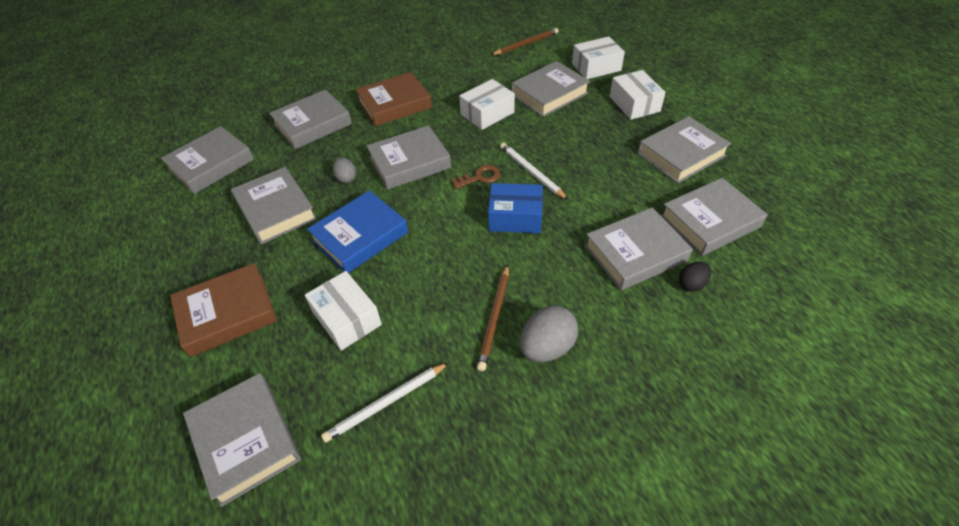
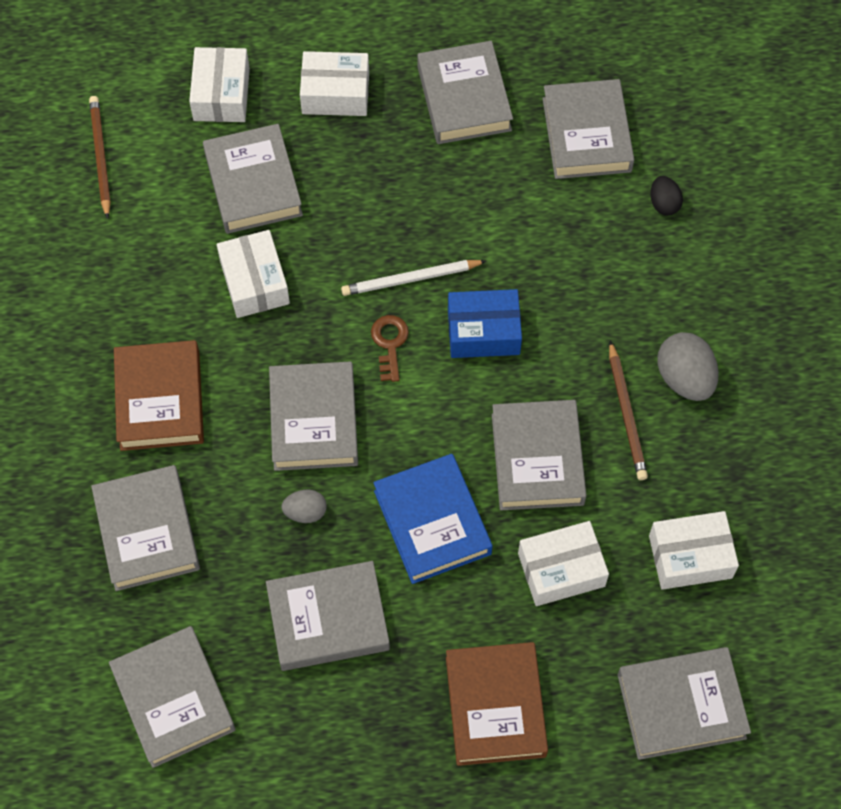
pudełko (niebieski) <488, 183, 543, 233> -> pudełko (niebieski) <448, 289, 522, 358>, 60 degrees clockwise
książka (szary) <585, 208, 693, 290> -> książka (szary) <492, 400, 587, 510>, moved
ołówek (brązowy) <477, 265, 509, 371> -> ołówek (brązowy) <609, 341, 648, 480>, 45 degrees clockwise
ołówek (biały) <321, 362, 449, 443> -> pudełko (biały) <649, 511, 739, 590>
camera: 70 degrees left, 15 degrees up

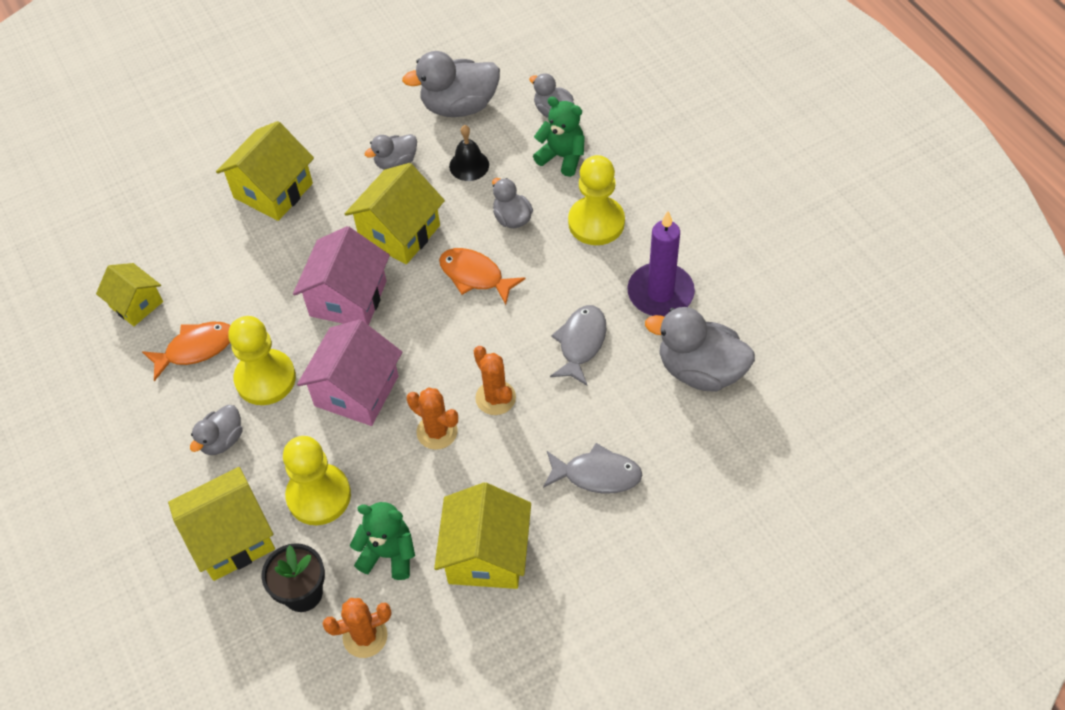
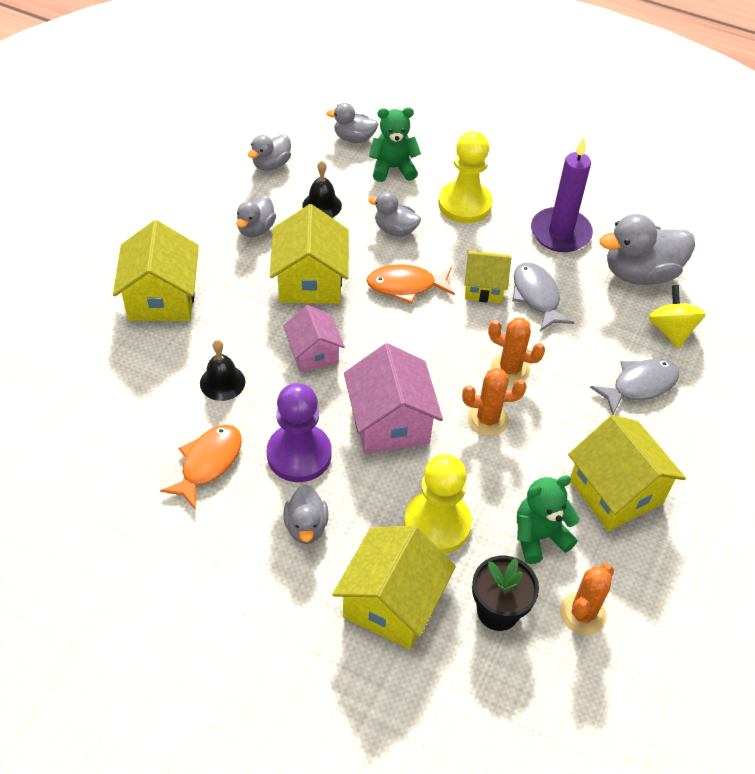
none -> dzwonek (czarny) <200, 340, 245, 401>
kaczka (szary) <402, 51, 500, 117> -> kaczka (szary) <248, 134, 291, 171>, x0.56
pionek (żółty) <228, 316, 296, 405> -> pionek (fioletowy) <267, 383, 332, 482>
domek (różowy) <293, 226, 390, 325> -> domek (różowy) <283, 305, 345, 373>, x0.63
domek (żółty) <96, 263, 163, 326> -> domek (żółty) <464, 250, 512, 303>, moved
none -> bączek (żółty) <648, 285, 706, 349>
camera: 40 degrees left, 5 degrees down

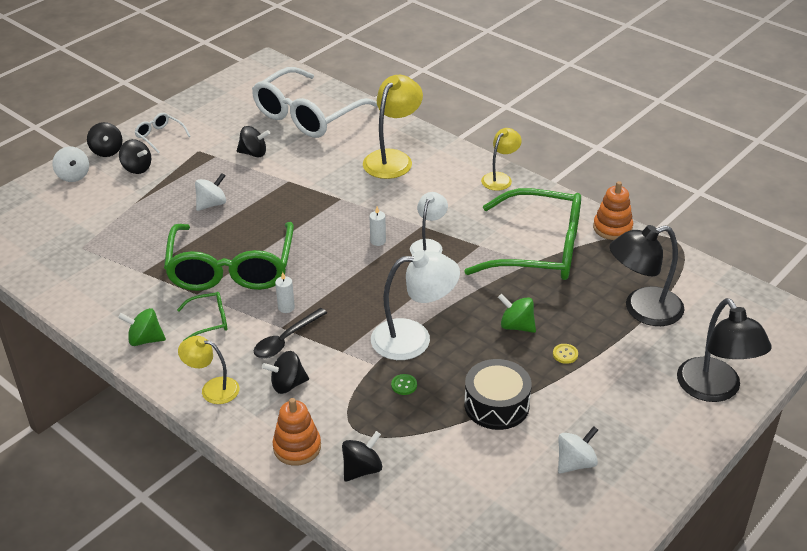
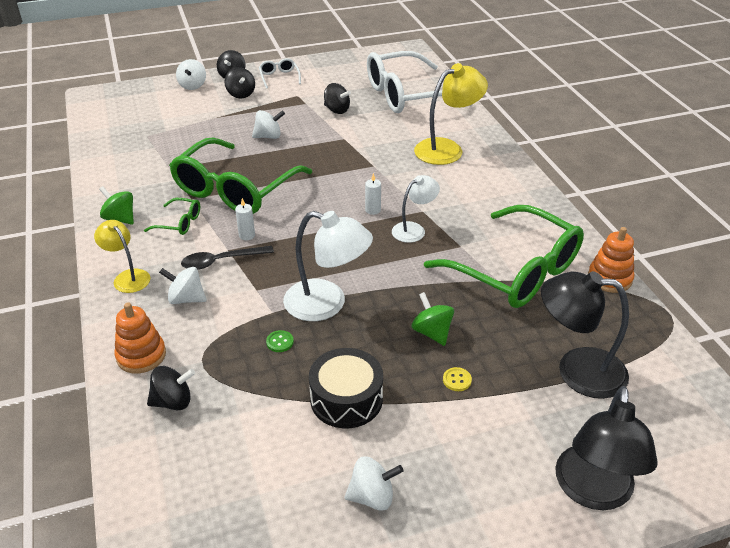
bączek (czarny) <262, 351, 309, 394> -> bączek (biały) <159, 267, 207, 304>
lampka (żółty) <481, 128, 522, 191> -> none
camera: 30 degrees right, 0 degrees up

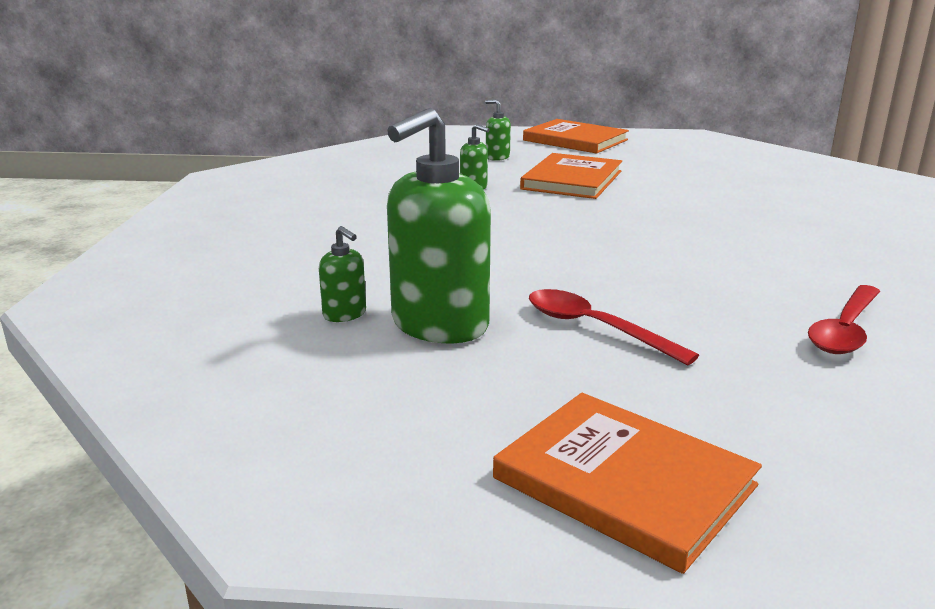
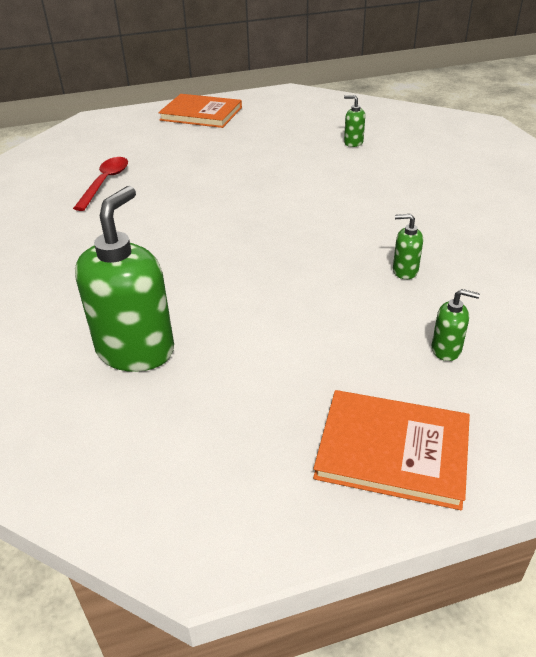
dozownik mydła (zielony) <387, 108, 491, 343> -> dozownik mydła (zielony) <75, 186, 174, 372>, moved
książka (pomarańczowy) <520, 153, 622, 199> -> none
łyżka (czerwony) <529, 289, 699, 366> -> none
camera: 160 degrees right, 15 degrees up

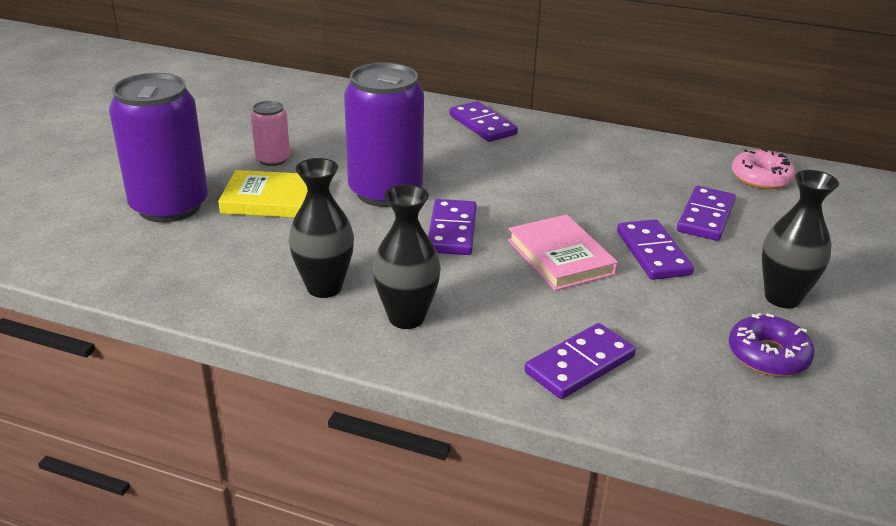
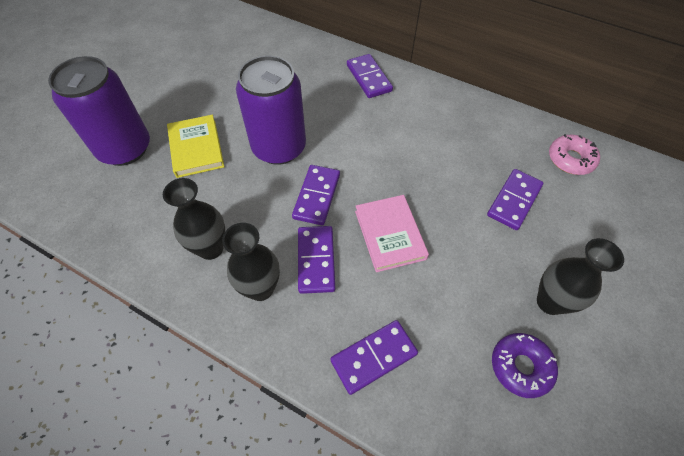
książka (żółty) <218, 170, 307, 218> -> książka (żółty) <167, 115, 224, 178>, 60 degrees clockwise
kostka domina (fioletowy) <617, 219, 694, 280> -> kostka domina (fioletowy) <298, 226, 335, 294>, moved
puszka (różowy) <251, 101, 290, 166> -> none
camera: 10 degrees right, 25 degrees up

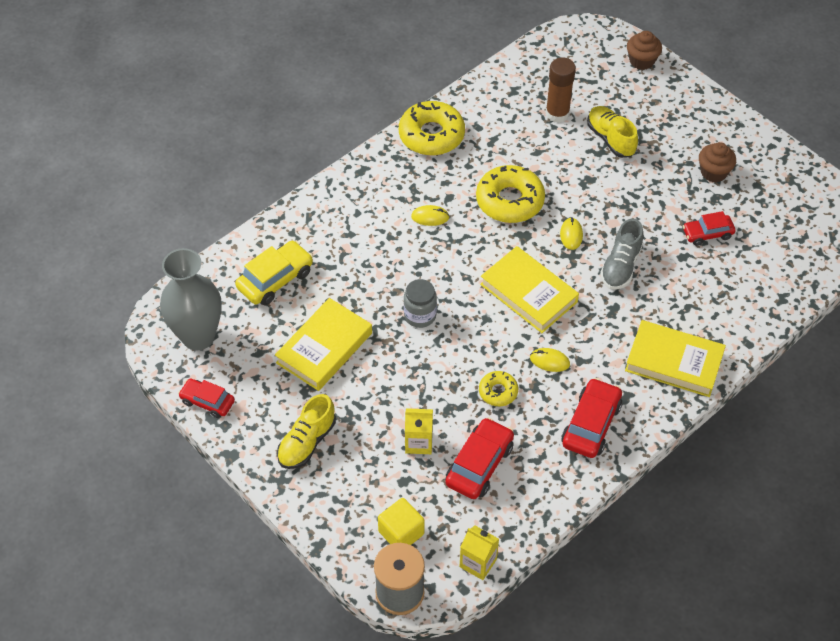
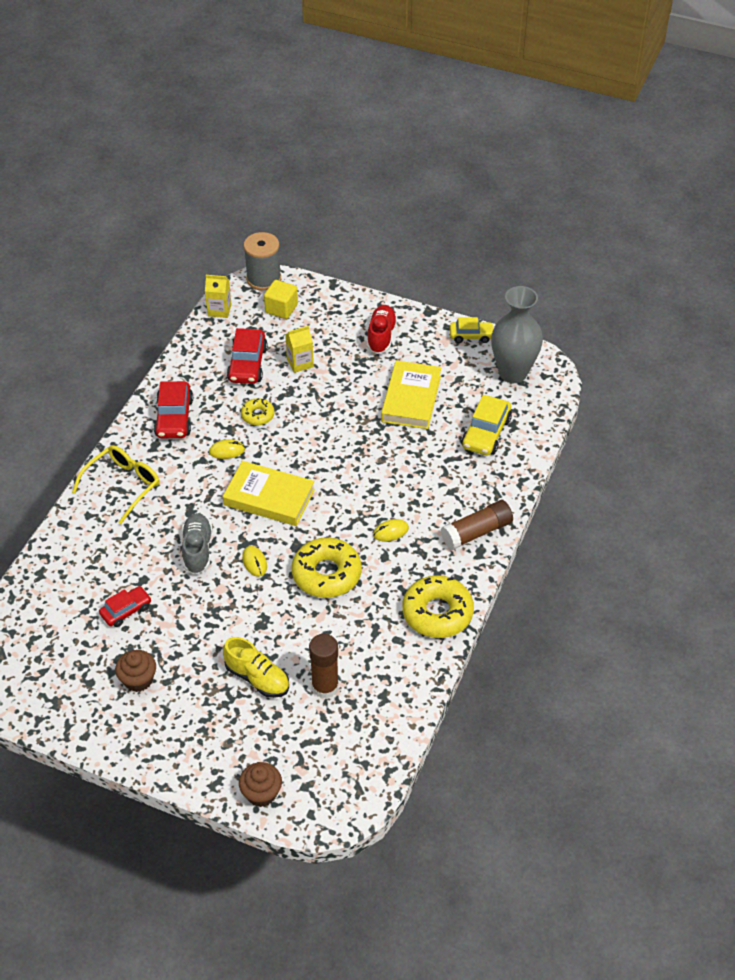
książka (żółty) <625, 320, 726, 397> -> okulary (żółty) <72, 445, 160, 524>
but (żółty) <277, 394, 336, 469> -> but (czerwony) <367, 305, 397, 354>
none -> klej w sztyfcie (brązowy) <441, 500, 513, 550>
samochód (czerwony) <178, 379, 235, 418> -> samochód (żółty) <450, 317, 494, 343>
słoik (szary) <404, 279, 437, 328> -> none
camera: 155 degrees right, 5 degrees down

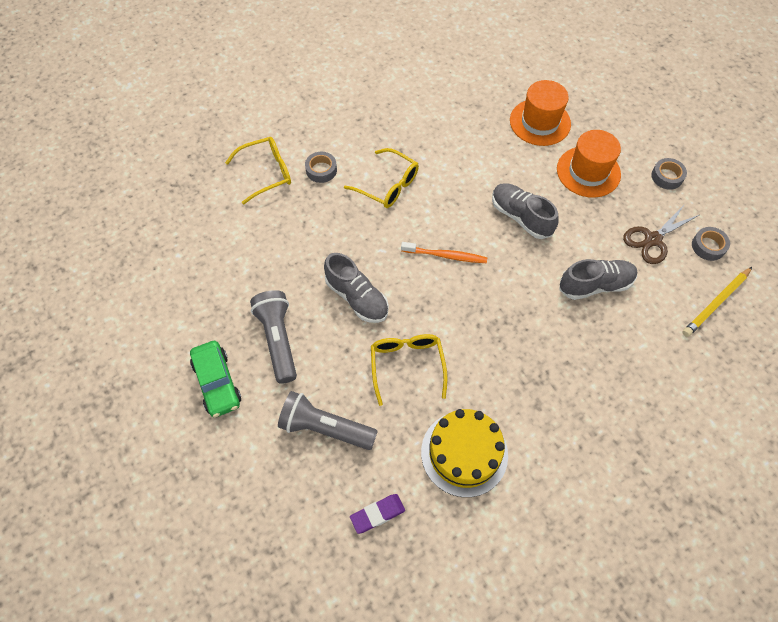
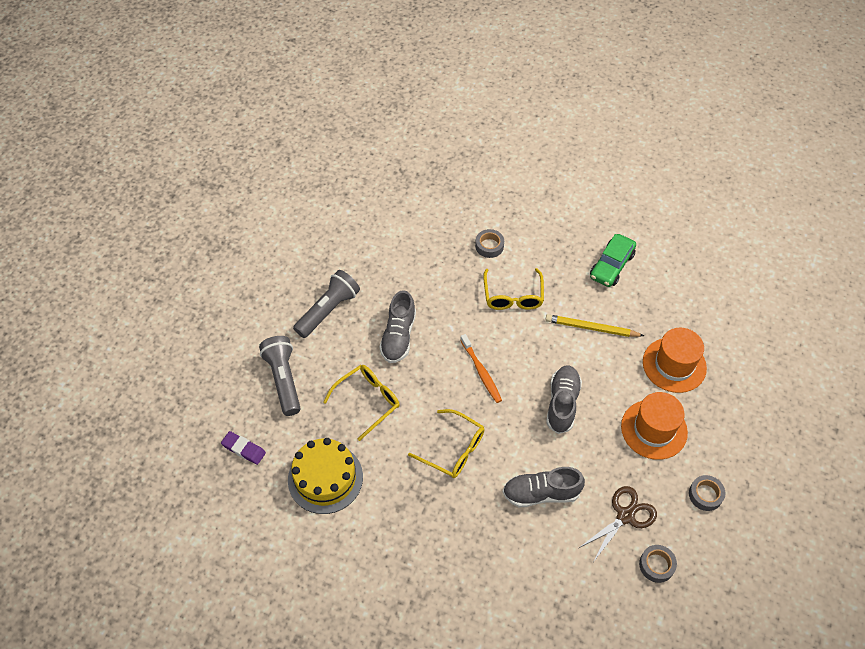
okulary (żółty) <225, 137, 291, 205> -> okulary (żółty) <408, 409, 484, 478>, moved
but (szary) <559, 259, 637, 300> -> but (szary) <503, 467, 585, 507>, 135 degrees clockwise
ołówek (żółty) <682, 267, 752, 337> -> ołówek (żółty) <545, 314, 644, 337>, moved
nożyczki (brązowy) <623, 204, 699, 264> -> nożyczki (brązowy) <579, 486, 657, 562>, 120 degrees clockwise
samochód (zielony) <190, 341, 241, 417> -> samochód (zielony) <590, 234, 636, 287>, moved
camera: 55 degrees right, 5 degrees down

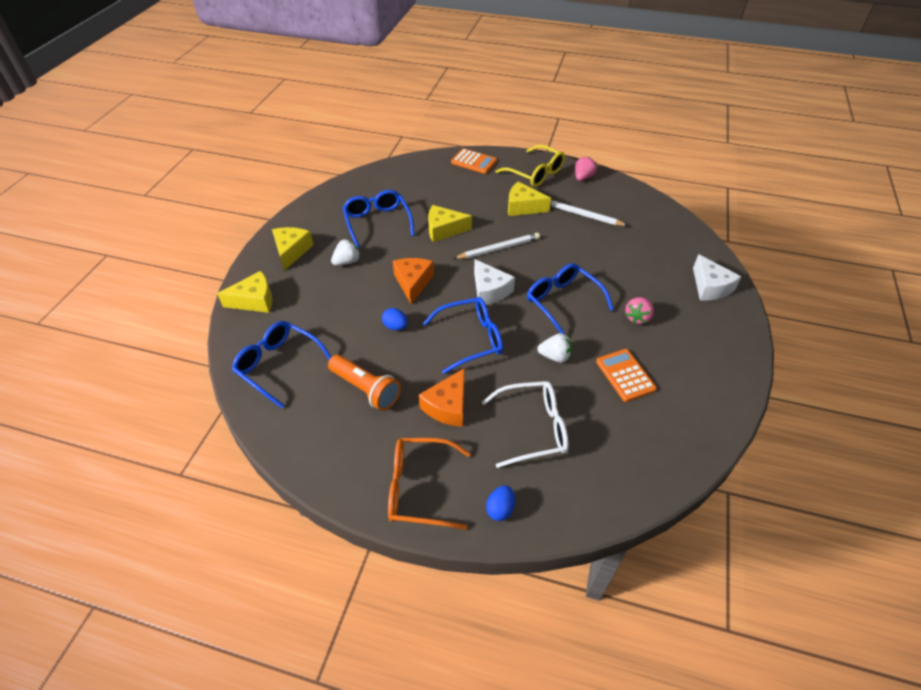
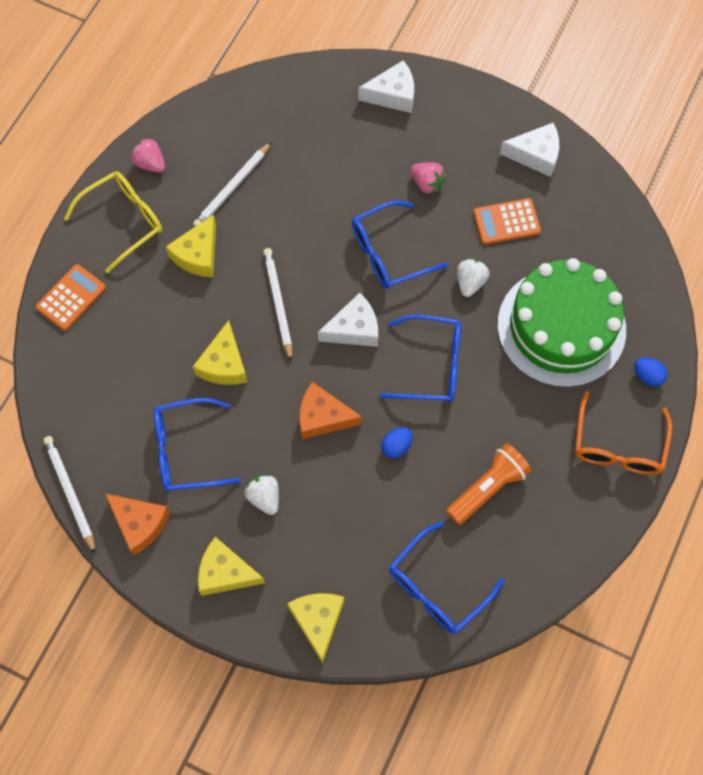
none -> ołówek (biały) <43, 436, 96, 554>
ser (pomarańczowy) <419, 368, 465, 427> -> ser (pomarańczowy) <105, 494, 170, 555>, moved
okulary (niebieski) <423, 297, 503, 374> -> okulary (niebieski) <380, 315, 461, 402>, 105 degrees clockwise
okulary (biały) <482, 381, 569, 468> -> tort (zielony) <497, 258, 626, 388>
none -> ser (biały) <500, 123, 559, 177>
camera: 80 degrees left, 20 degrees up

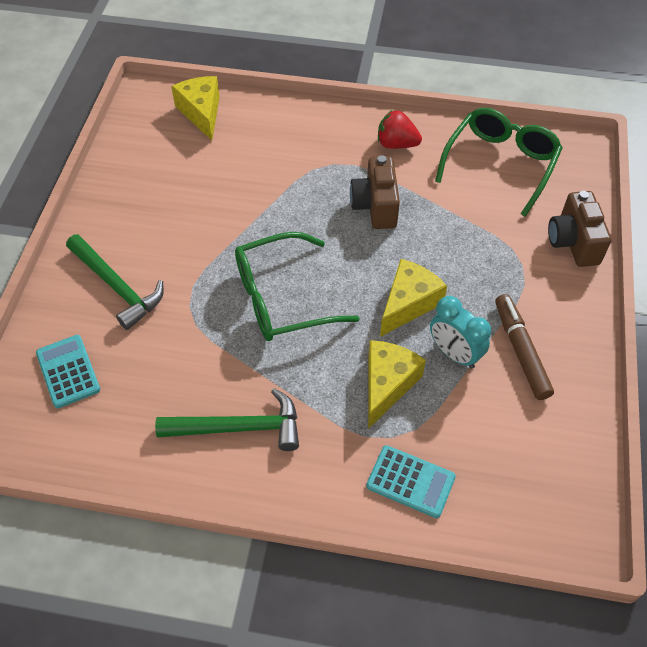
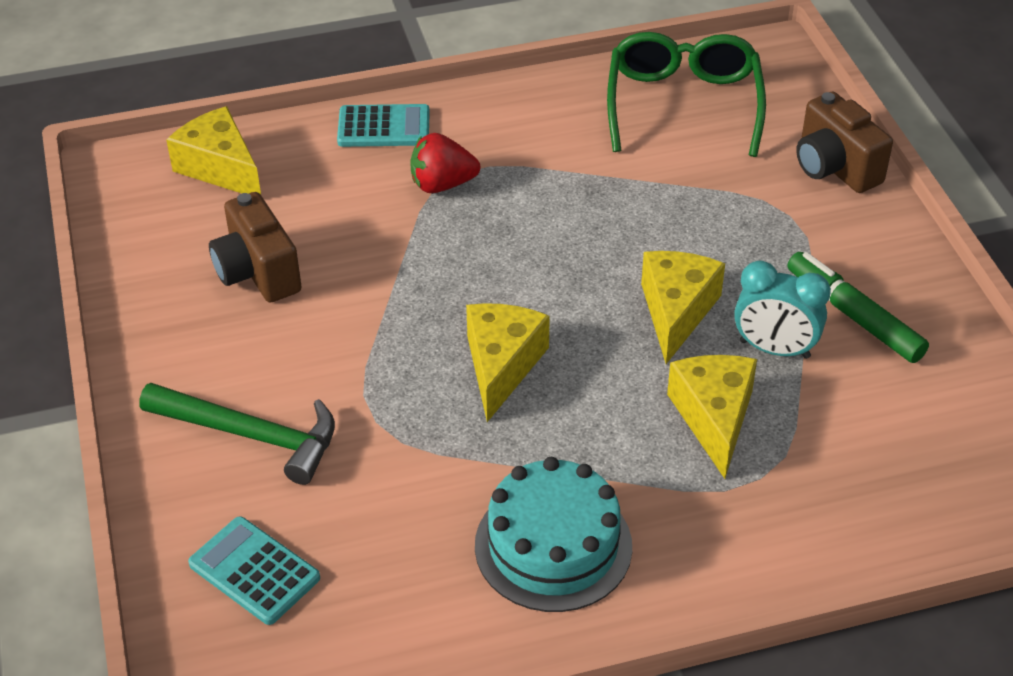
aparat fotograficzny (brązowy) <350, 155, 400, 229> -> aparat fotograficzny (brązowy) <209, 192, 302, 303>, moved
kalkulator (turkusowy) <366, 445, 456, 518> -> kalkulator (turkusowy) <337, 104, 430, 147>, moved
truskawka (czerwony) <378, 110, 422, 149> -> truskawka (czerwony) <410, 133, 480, 193>, moved
okulary (zielony) <235, 232, 360, 341> -> ser (żółty) <466, 303, 550, 422>
młotek (zielony) <155, 388, 299, 451> -> tort (turkusowy) <475, 457, 632, 612>
flamaster (brązowy) <495, 294, 554, 400> -> flamaster (zielony) <787, 252, 929, 363>
camera: 25 degrees left, 10 degrees down

